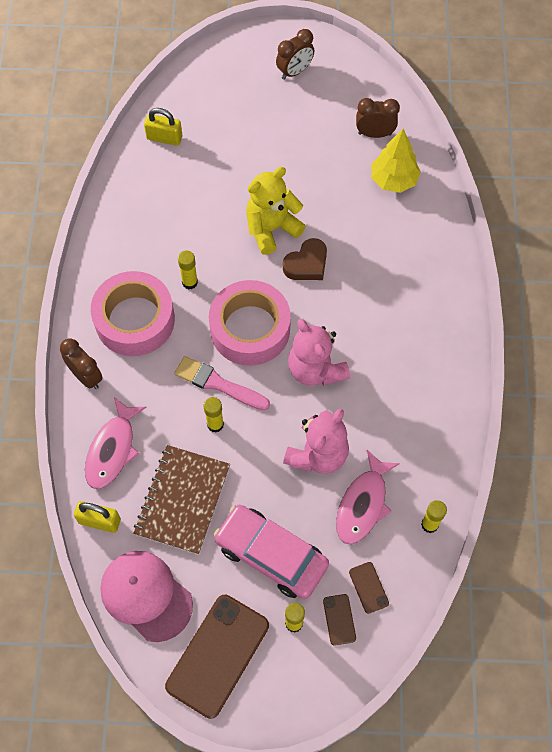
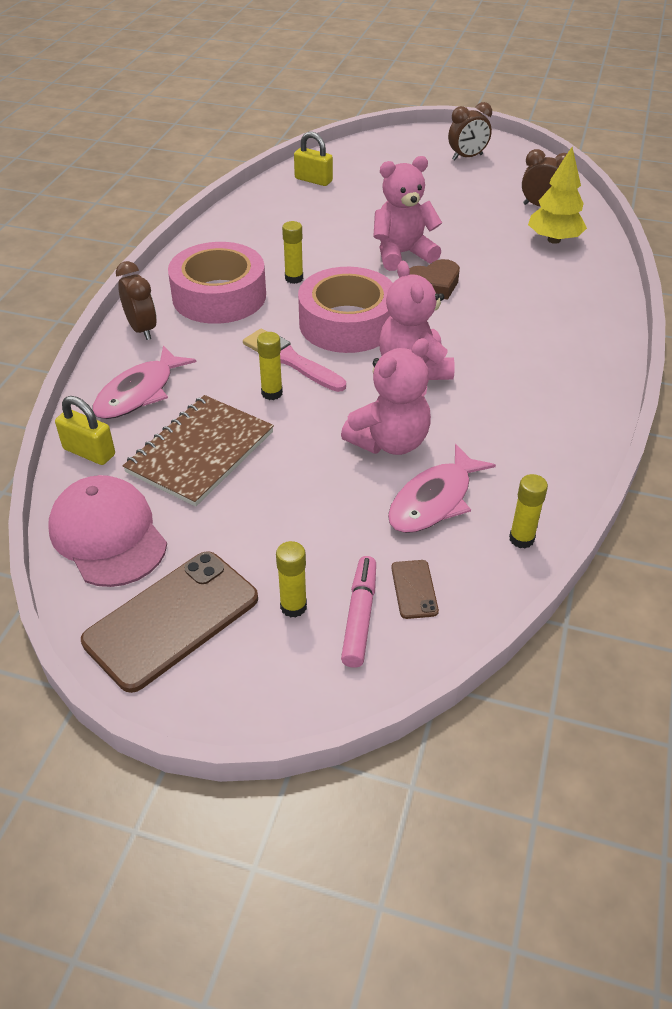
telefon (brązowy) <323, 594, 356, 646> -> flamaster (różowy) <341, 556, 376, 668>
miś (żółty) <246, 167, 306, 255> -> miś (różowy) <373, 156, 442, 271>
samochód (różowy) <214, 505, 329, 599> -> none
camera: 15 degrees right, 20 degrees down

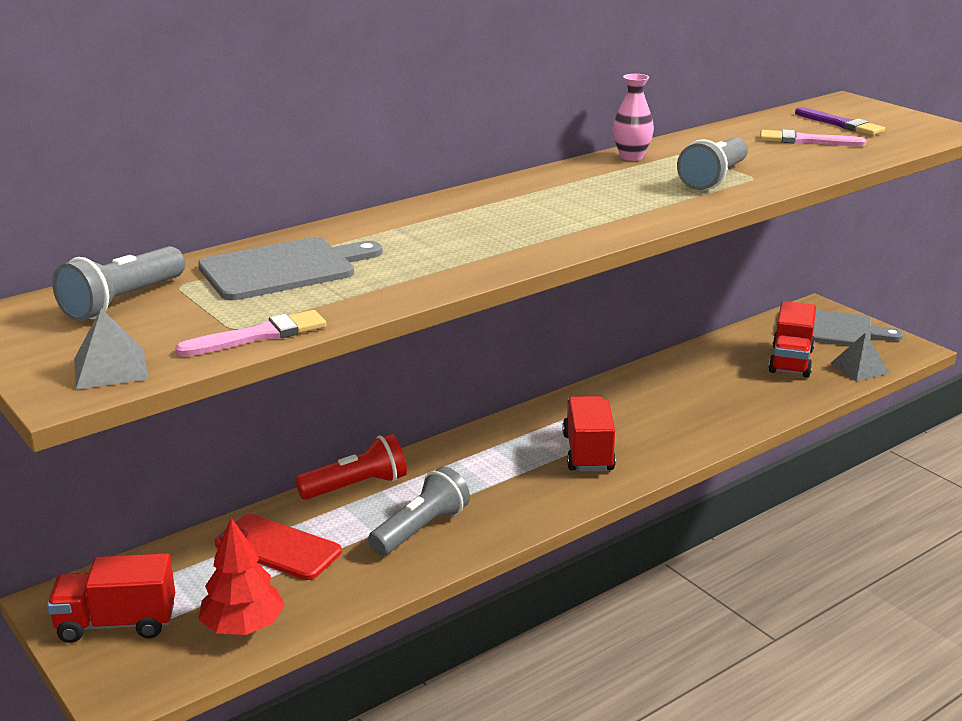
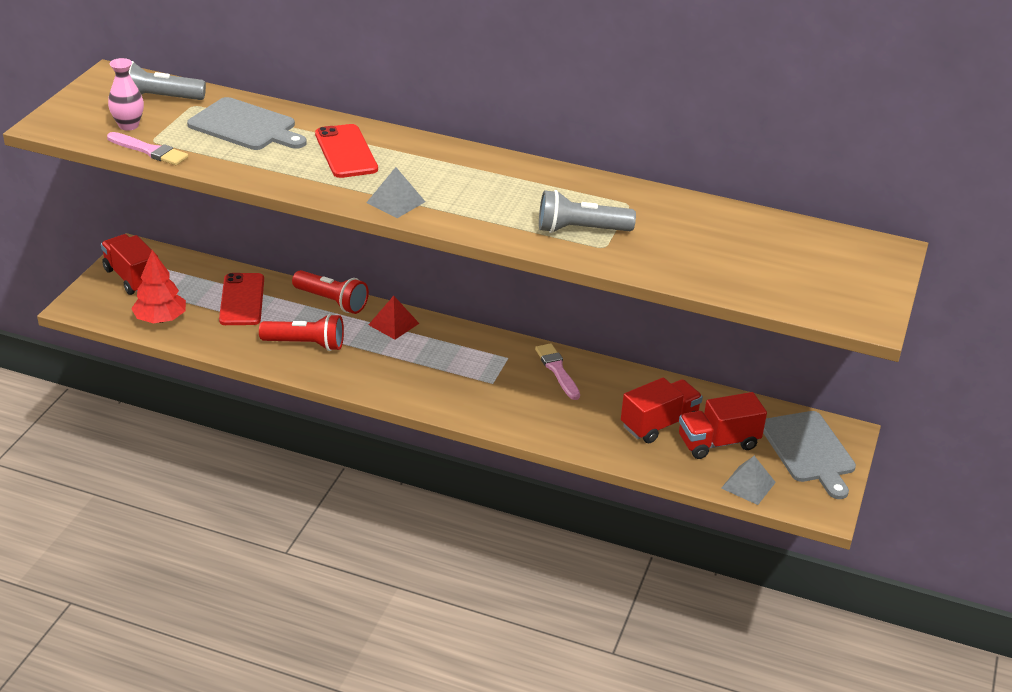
wazon (różowy) <613, 74, 654, 161> -> wazon (różowy) <108, 58, 144, 130>, moved
latarka (szary) <368, 466, 470, 556> -> latarka (czerwony) <259, 314, 344, 351>
none -> telefon (czerwony) <315, 124, 378, 178>
piramida (szary) <74, 308, 148, 390> -> piramida (szary) <366, 167, 425, 218>, moved
none -> piramida (czerwony) <368, 296, 420, 339>
pędzel (różowy) <760, 130, 866, 146> -> pędzel (różowy) <535, 343, 580, 400>, moved
ciężarówka (czerwony) <562, 396, 616, 471> -> ciężarówka (czerwony) <621, 377, 703, 443>, moved
pędzel (fioletowy) <795, 107, 885, 135> -> none
camera: 55 degrees right, 10 degrees up

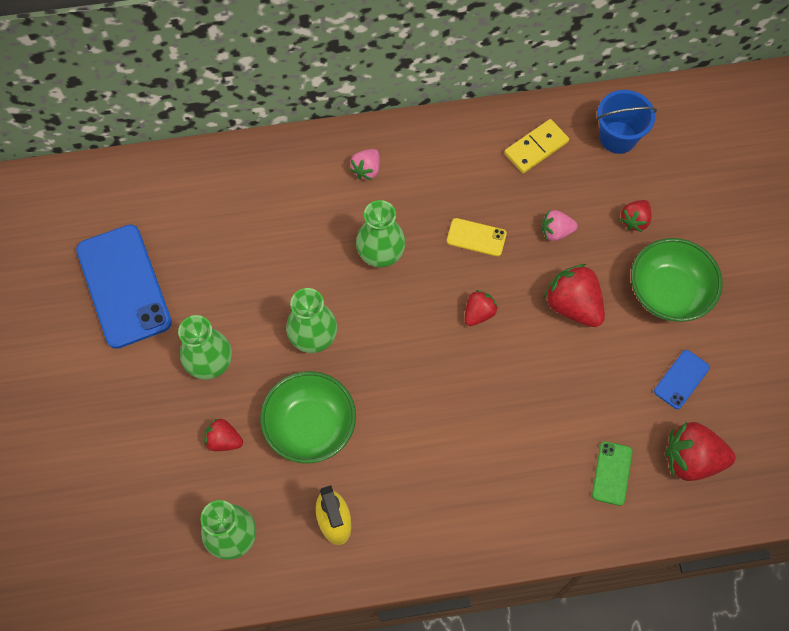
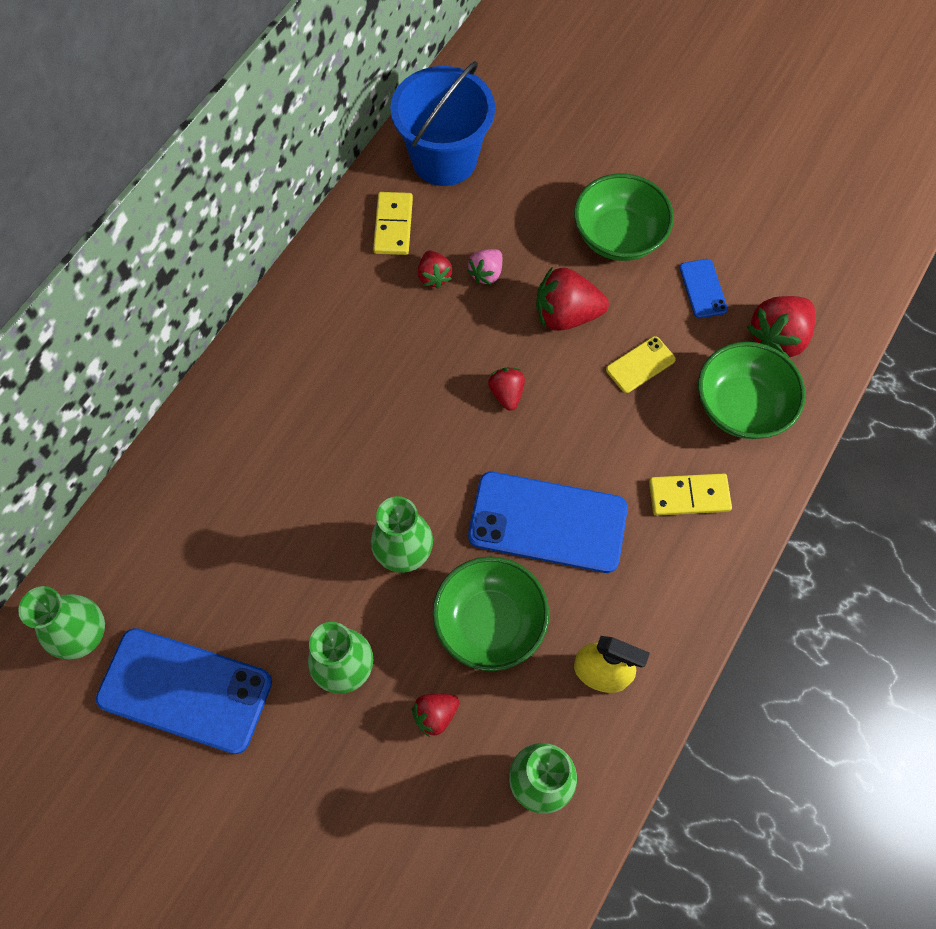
wazon (zielony) <356, 200, 405, 268> -> wazon (zielony) <18, 586, 105, 660>, moved
wiadro (niebieski) <597, 90, 657, 154> -> wiadro (niebieski) <390, 61, 495, 186>, x1.57
truskawka (czerwony) <620, 200, 651, 232> -> truskawka (czerwony) <418, 250, 452, 289>, moved
none -> telefon (niebieski) <468, 472, 628, 573>
telefon (żółty) <447, 218, 507, 256> -> telefon (żółty) <606, 336, 676, 393>, moved
none -> kostka domina (żółty) <649, 474, 732, 516>
telefon (zielony) <592, 441, 633, 506> -> miska (zielony) <698, 342, 806, 439>
truskawka (różowy) <350, 149, 380, 180> -> none
camera: 50 degrees left, 0 degrees up

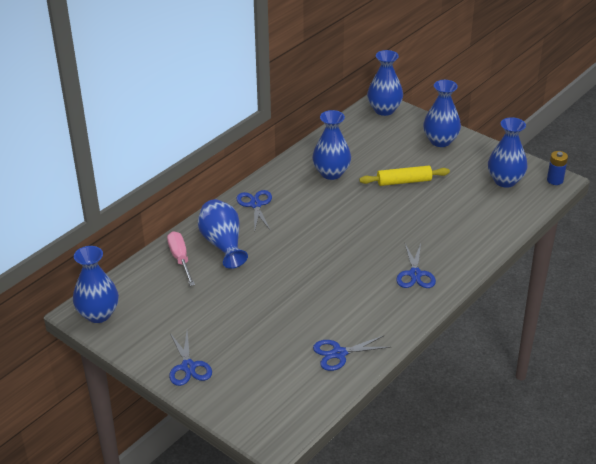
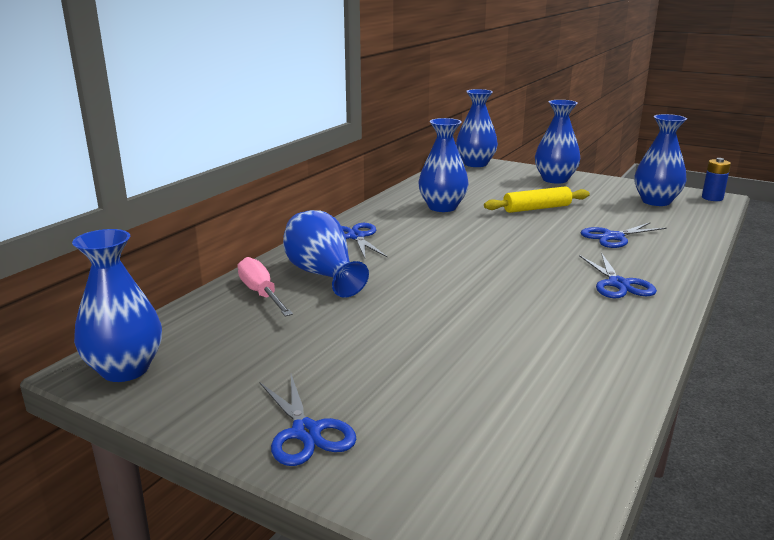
nożyczki (niebieski) <313, 335, 391, 371> -> nożyczki (niebieski) <581, 222, 667, 248>, moved
camera: 10 degrees left, 15 degrees down

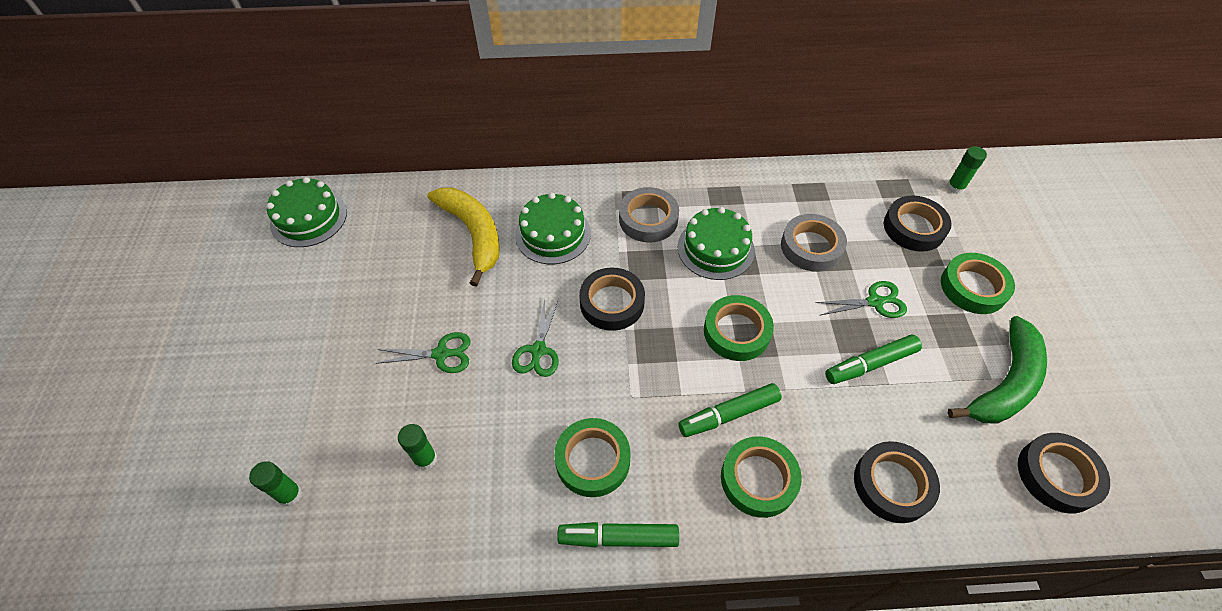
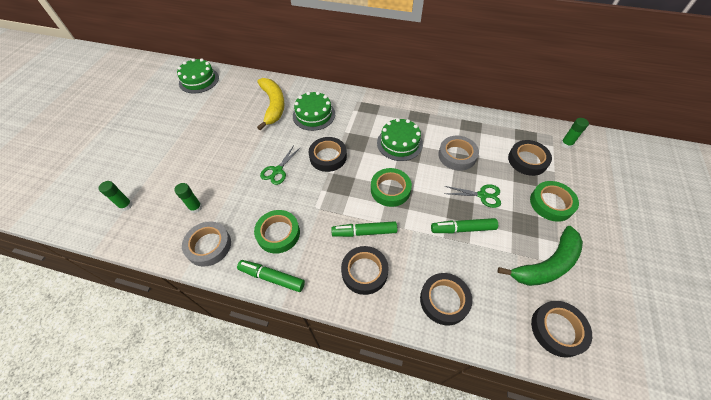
taśma klejąca (szary) <619, 187, 679, 243> -> taśma klejąca (szary) <182, 221, 231, 267>, moved
taśma klejąca (zielony) <721, 436, 802, 518> -> taśma klejąca (czarny) <341, 246, 389, 295>
nożyczki (zielony) <376, 332, 471, 373> -> none
camera: 20 degrees right, 0 degrees up

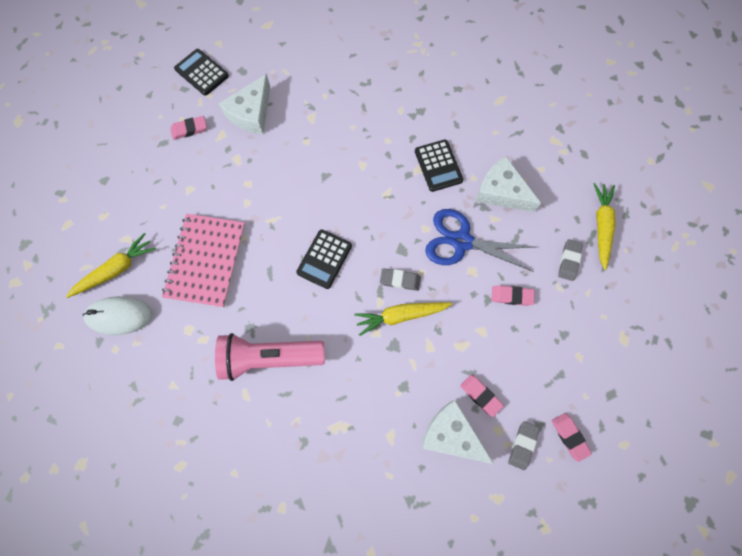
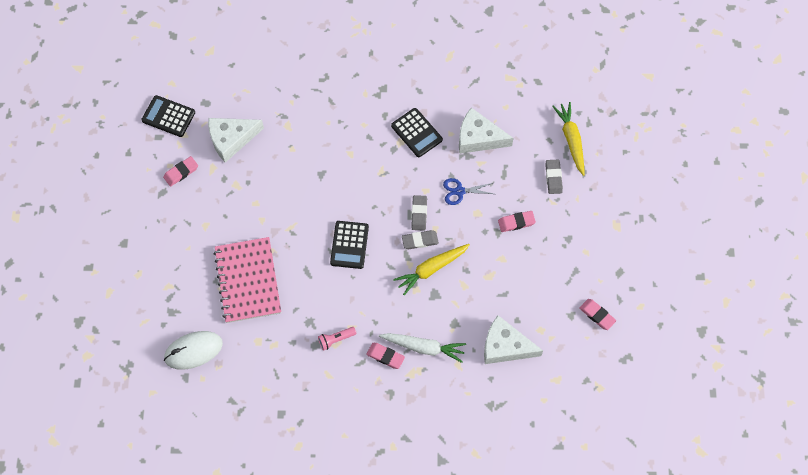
ser (biały) <219, 74, 270, 134> -> ser (biały) <208, 118, 264, 163>, 60 degrees clockwise
latarka (różowy) <215, 333, 325, 381> -> latarka (różowy) <318, 327, 357, 351>, x0.42
gumka do mazania (różowy) <460, 375, 504, 417> -> gumka do mazania (różowy) <366, 343, 405, 369>, moved
none -> marchewka (biały) <379, 333, 466, 363>
gumka do mazania (szary) <508, 421, 540, 470> -> gumka do mazania (szary) <411, 195, 427, 231>, moved
nożyczki (niebieski) <425, 209, 536, 272> -> nożyczki (niebieski) <443, 178, 495, 205>, x0.54
marchewka (żółty) <66, 233, 156, 298> -> none
camera: 20 degrees left, 5 degrees down

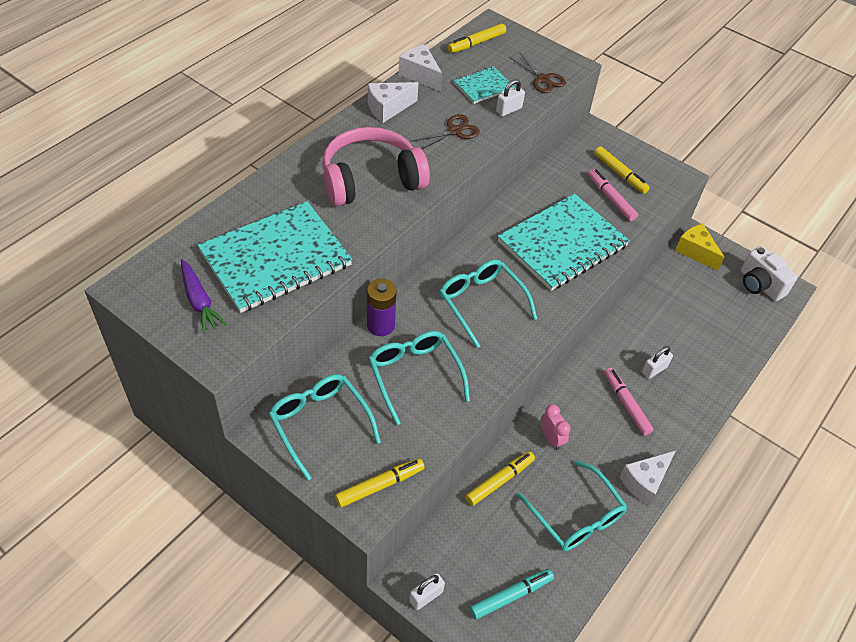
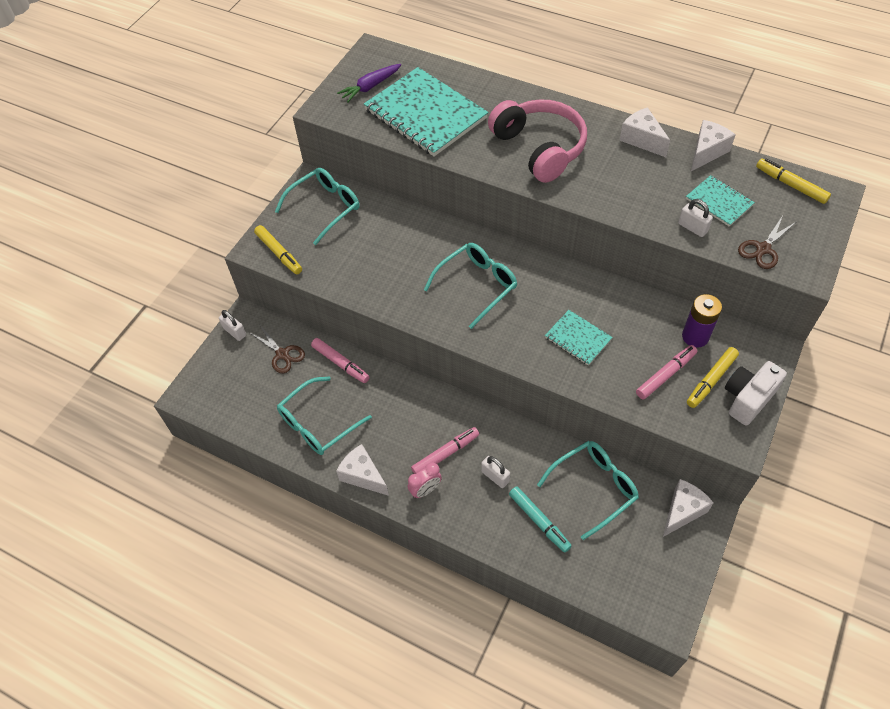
nożyczki (brązowy) <411, 114, 480, 149> -> nożyczki (brązowy) <249, 324, 305, 373>, moved
flamaster (żółty) <465, 451, 535, 506> -> flamaster (różowy) <311, 338, 370, 383>
budzik (różowy) <541, 404, 570, 450> -> budzik (różowy) <408, 463, 442, 498>, moved
flamaster (turkusowy) <470, 569, 554, 620> -> flamaster (turkusowy) <509, 486, 572, 553>, moved
okulary (turkusowy) <369, 331, 470, 425> -> okulary (turkusowy) <537, 441, 639, 540>, moved
zeszyt (turkusowy) <498, 194, 630, 291> -> zeszyt (turkusowy) <545, 310, 613, 366>, x0.49
ser (żółty) <675, 224, 724, 271> -> ser (biały) <663, 479, 713, 537>
bateria (fioletowy) <367, 279, 397, 336> -> bateria (fioletowy) <682, 294, 722, 347>, moved
aparat fotograficzny (biały) <740, 246, 798, 301> -> aparat fotograficzny (biały) <725, 361, 787, 426>, moved
camera: 85 degrees right, 5 degrees up

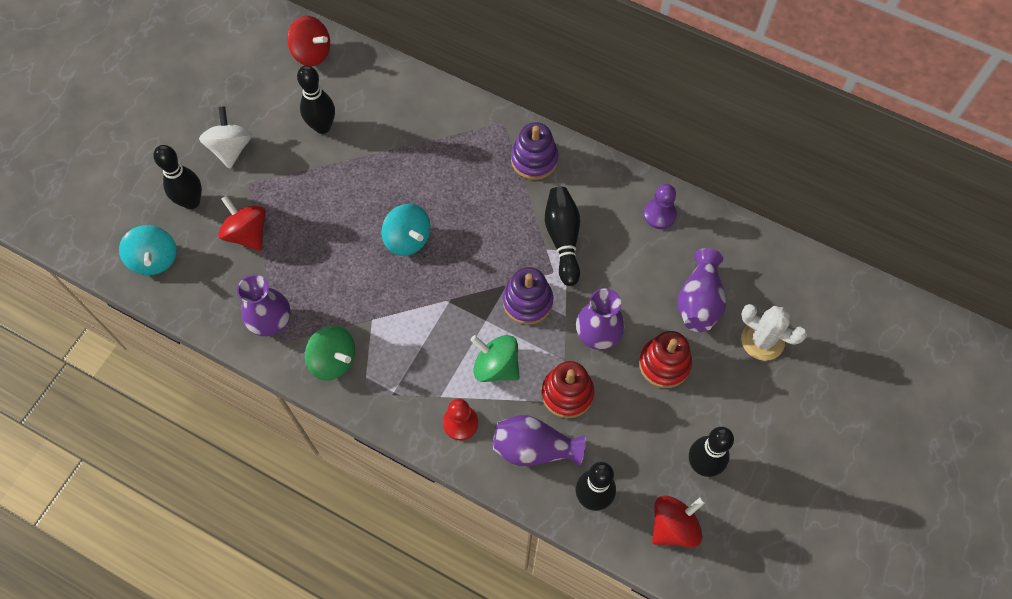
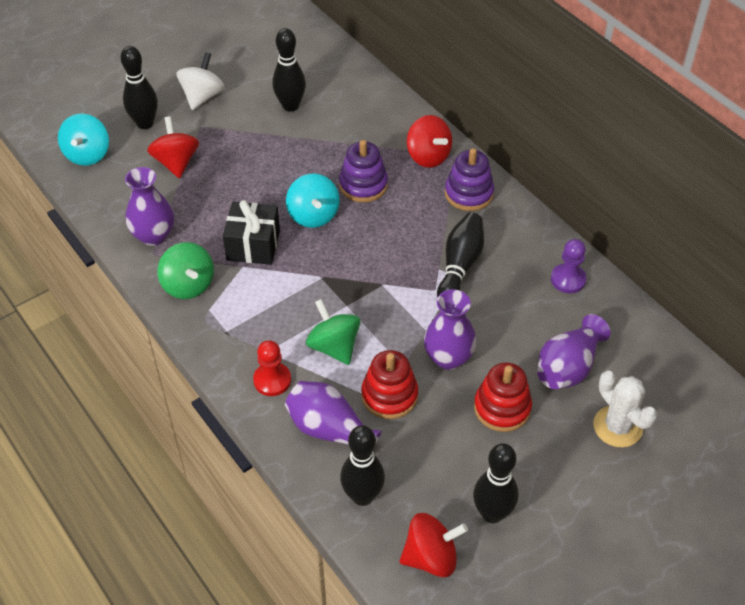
none -> prezent (czarny) <223, 200, 280, 265>
zabawka nakładanka (fioletowy) <503, 267, 553, 325> -> zabawka nakładanka (fioletowy) <339, 140, 388, 203>, moved
bączek (czerwony) <287, 16, 330, 66> -> bączek (czerwony) <407, 115, 452, 168>, moved
camera: 25 degrees right, 15 degrees down

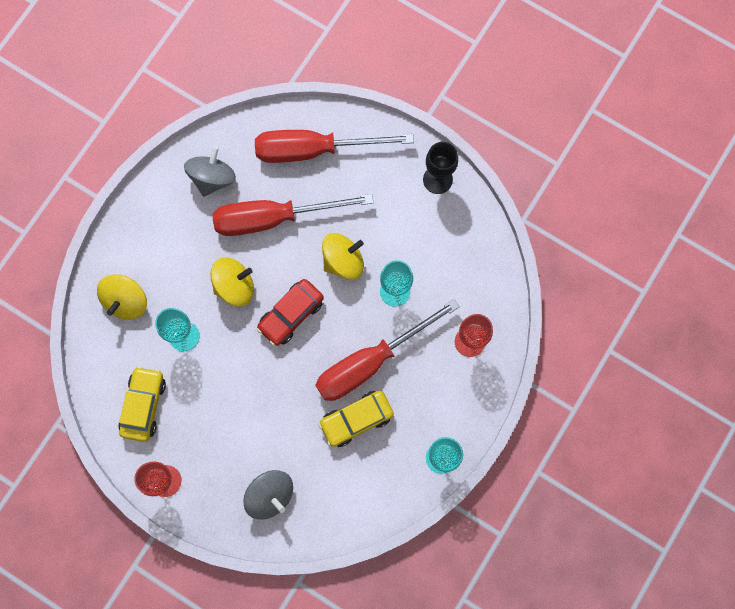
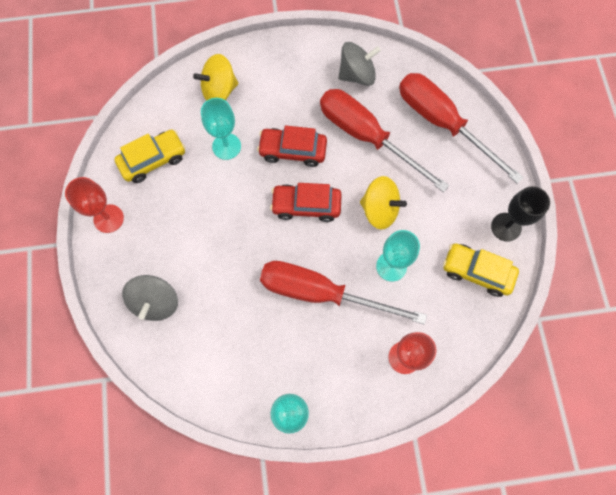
bączek (żółty) <210, 258, 254, 306> -> samochód (czerwony) <257, 125, 327, 167>
samochód (żółty) <318, 391, 394, 447> -> samochód (żółty) <443, 243, 519, 297>, moved
camera: 50 degrees right, 5 degrees down

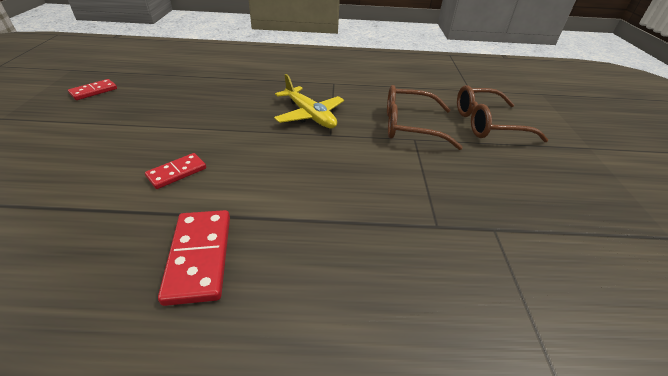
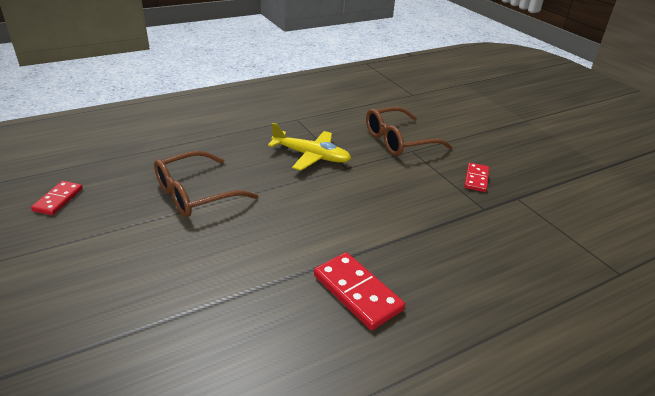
okulary (brązowy) <457, 85, 548, 142> -> okulary (brązowy) <154, 151, 259, 217>, moved
kostka domina (czerwony) <145, 153, 206, 189> -> kostka domina (czerwony) <464, 163, 489, 192>, moved
camera: 30 degrees left, 5 degrees down

